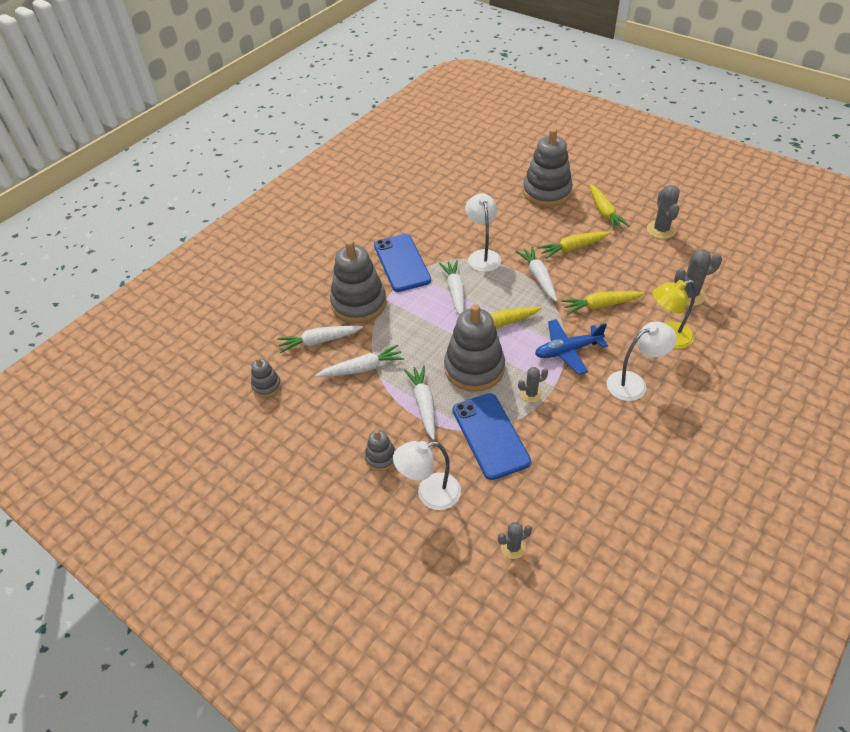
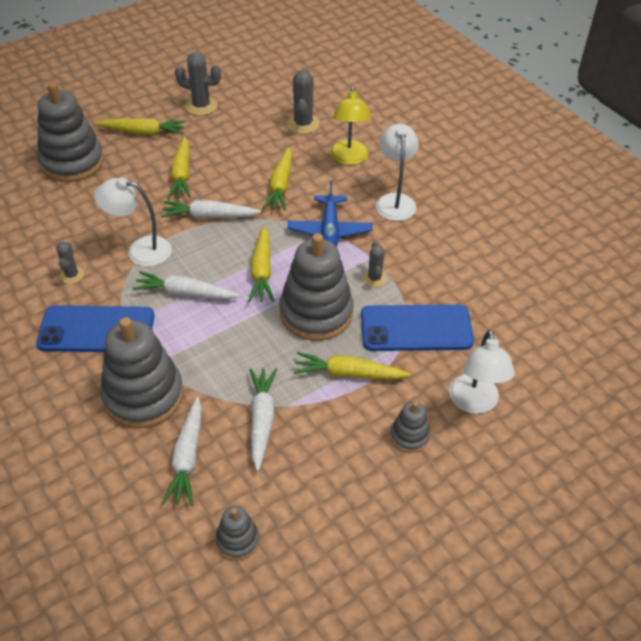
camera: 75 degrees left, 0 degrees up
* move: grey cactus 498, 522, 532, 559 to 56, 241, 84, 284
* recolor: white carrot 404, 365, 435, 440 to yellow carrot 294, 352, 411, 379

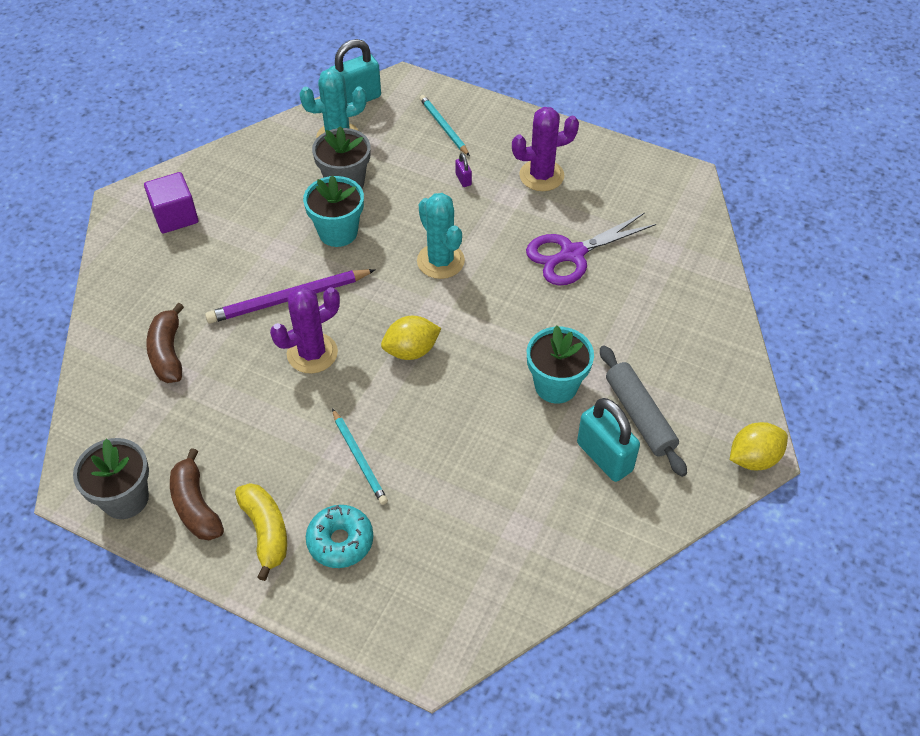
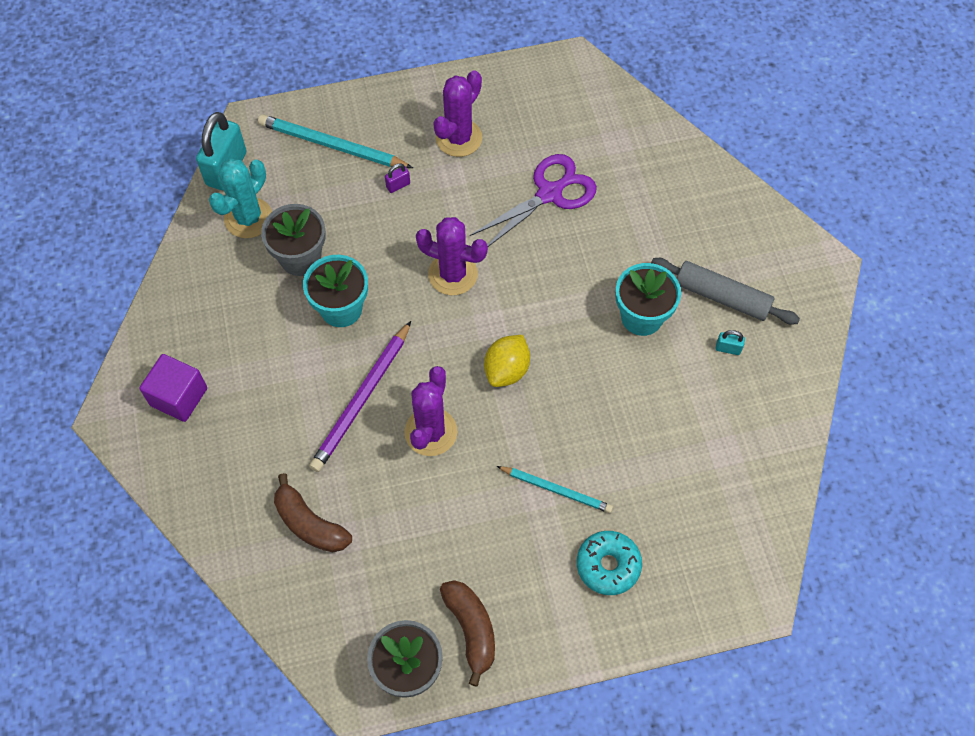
camera: 40 degrees left, 10 degrees up
* resize: turquoise pencil 420, 95, 470, 156 = 258, 114, 413, 168 x1.56
* rotate: purple padlock 455, 153, 472, 187 = 385, 163, 410, 193 60 degrees counterclockwise
* recolor: turquoise cactus 417, 193, 465, 279 to purple cactus 416, 217, 488, 295
* rotate: brown banana 170, 448, 224, 540 = 440, 580, 495, 686 135 degrees counterclockwise
* rotate: purple scissors 526, 213, 656, 286 = 470, 154, 597, 247 150 degrees counterclockwise
* resize: turquoise padlock 577, 398, 640, 482 = 716, 330, 745, 355 x0.44
* delete: yellow banana 235, 483, 287, 581
* delete: yellow lemon 730, 422, 788, 470

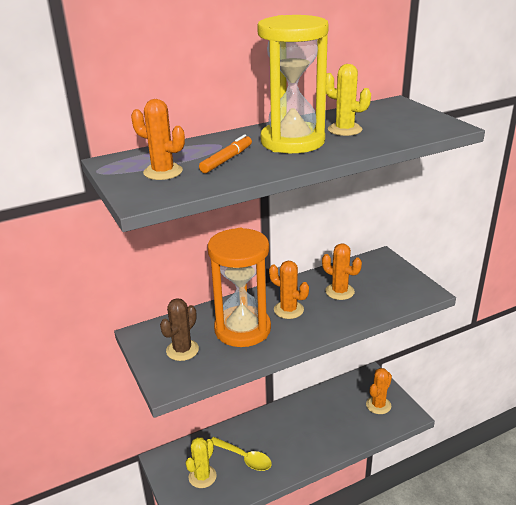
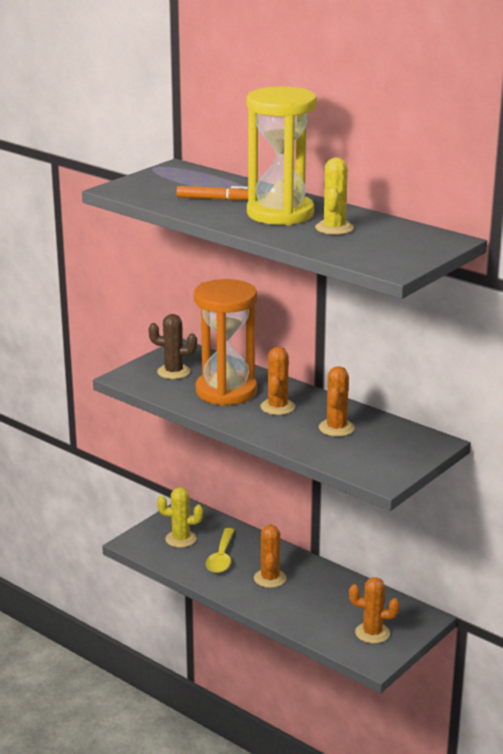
camera: 65 degrees right, 5 degrees down
* move: orange cactus 131, 99, 185, 180 to 254, 524, 286, 588

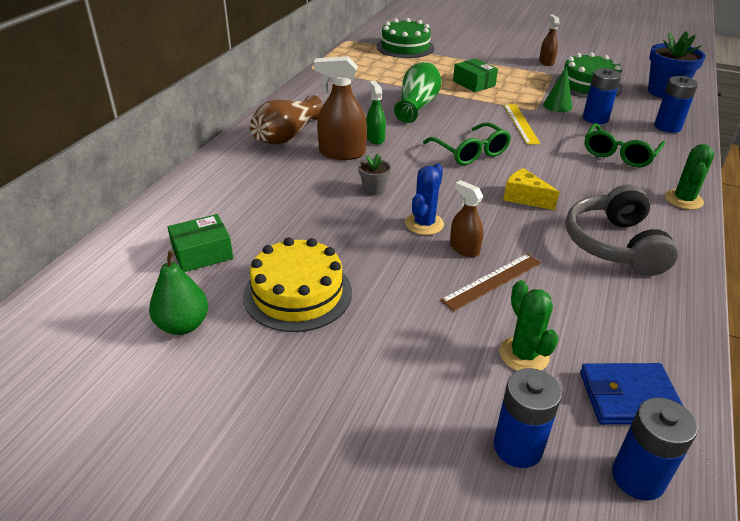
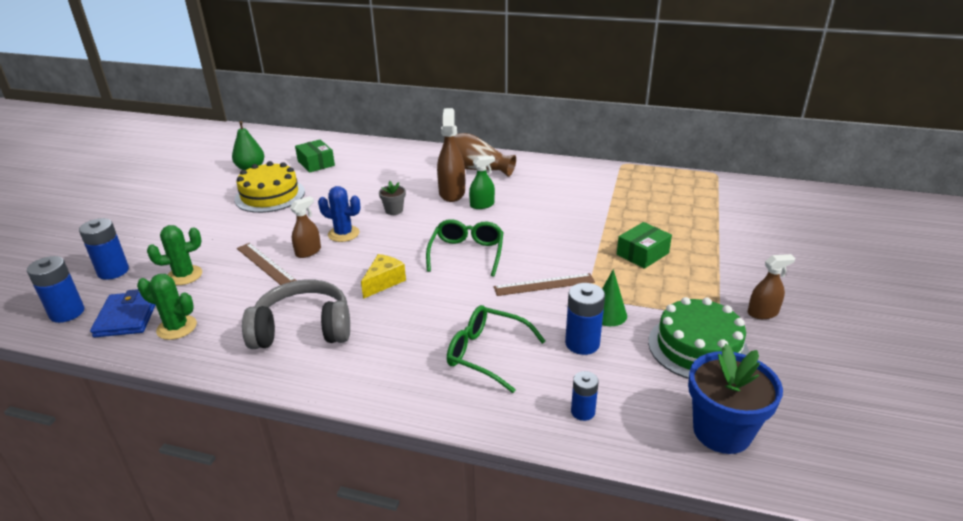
camera: 85 degrees right, 5 degrees down
* move: green cactus 665, 144, 714, 210 to 137, 274, 197, 340
* rotate: green glasses 423, 122, 511, 165 = 426, 219, 504, 277 135 degrees clockwise
* recolor: yellow ruler 504, 104, 541, 145 to brown ruler 494, 273, 595, 296
* resize: blue battery 654, 76, 698, 133 = 571, 371, 599, 421 x0.62
* delete: green cake 376, 18, 434, 58
* delete: green vase 394, 62, 441, 123

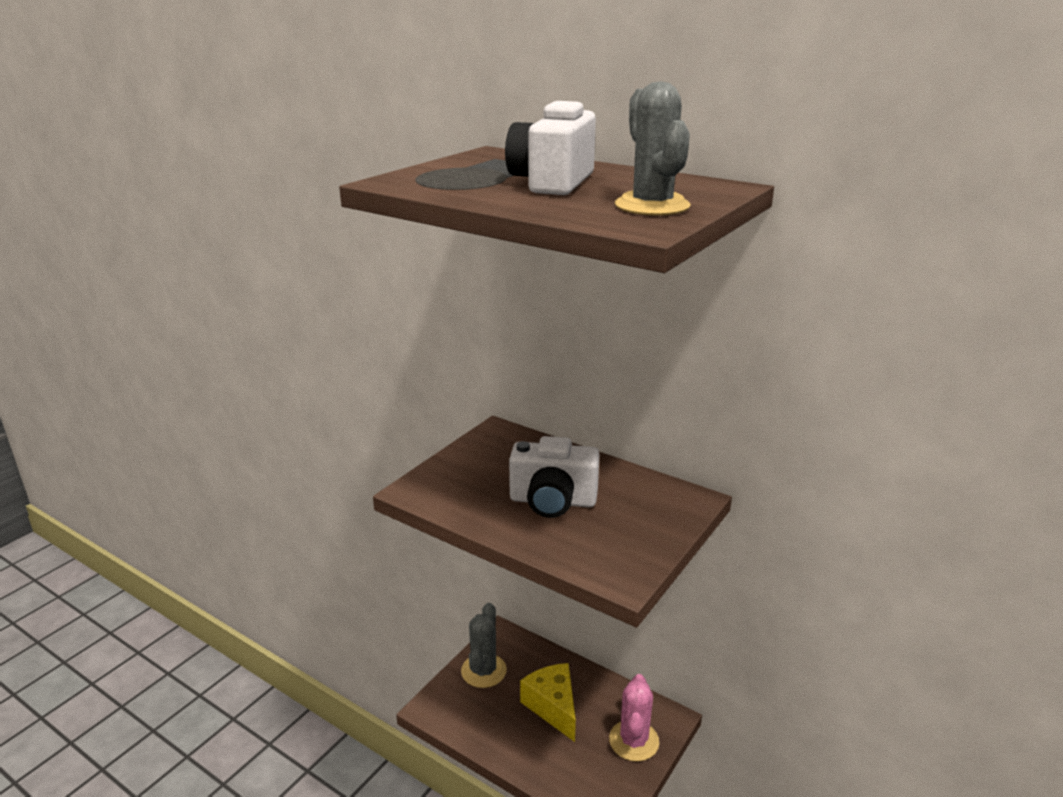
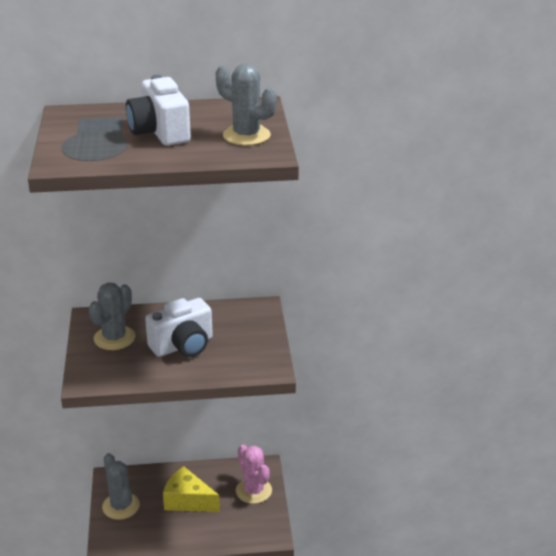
camera: 40 degrees left, 5 degrees up
* insert: grey cactus 89, 283, 135, 350

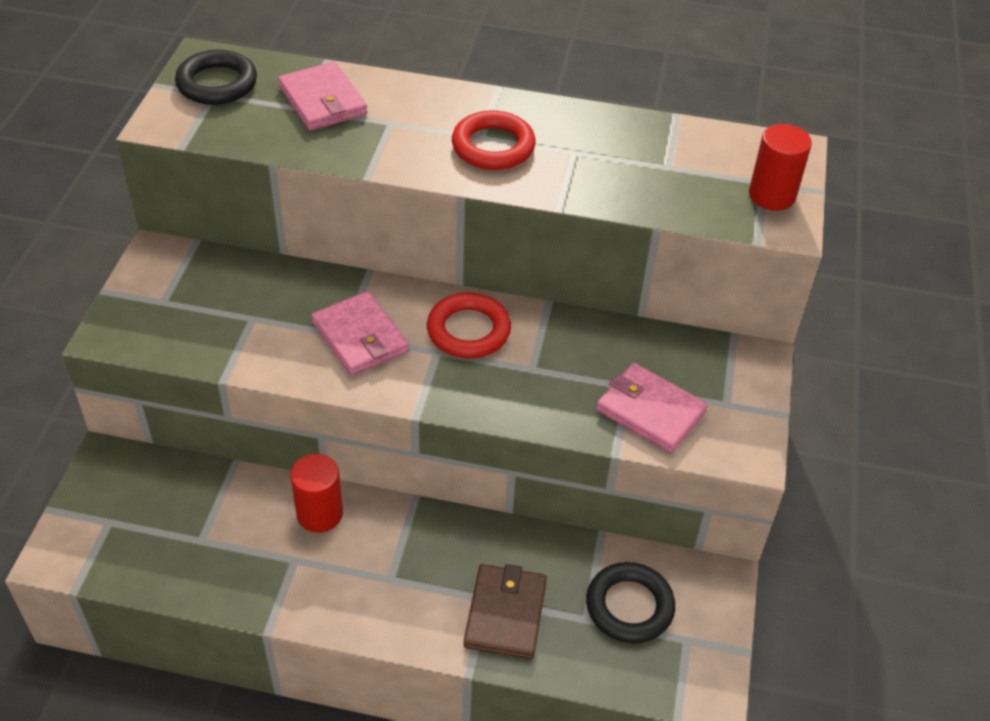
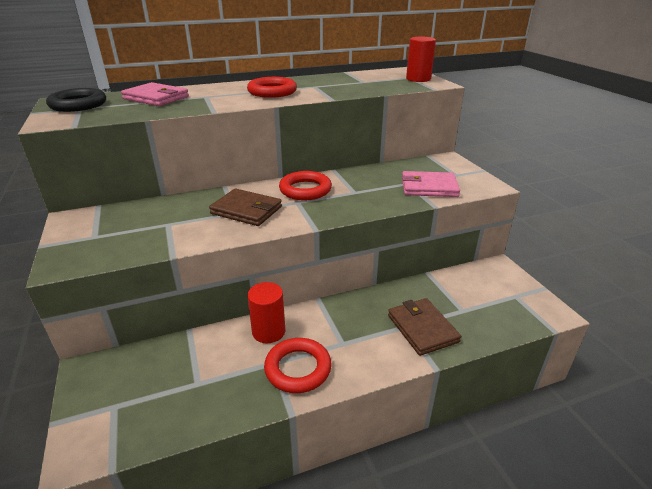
camera: 30 degrees left, 15 degrees down
* recolor: pink wallet 311, 291, 409, 376 to brown wallet 209, 189, 282, 226
* insert: red ring 264, 338, 332, 393
* delete: black ring 586, 562, 675, 644

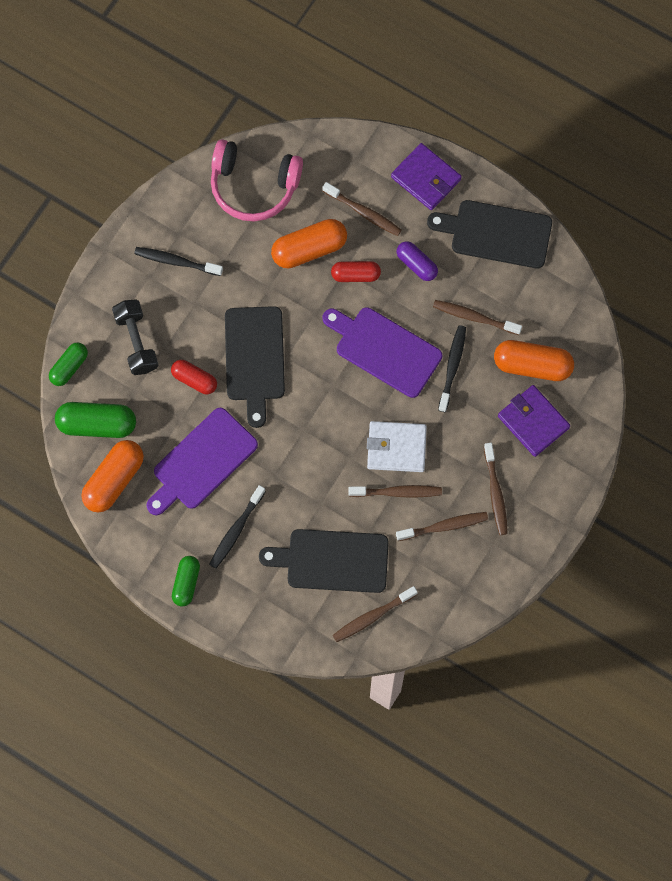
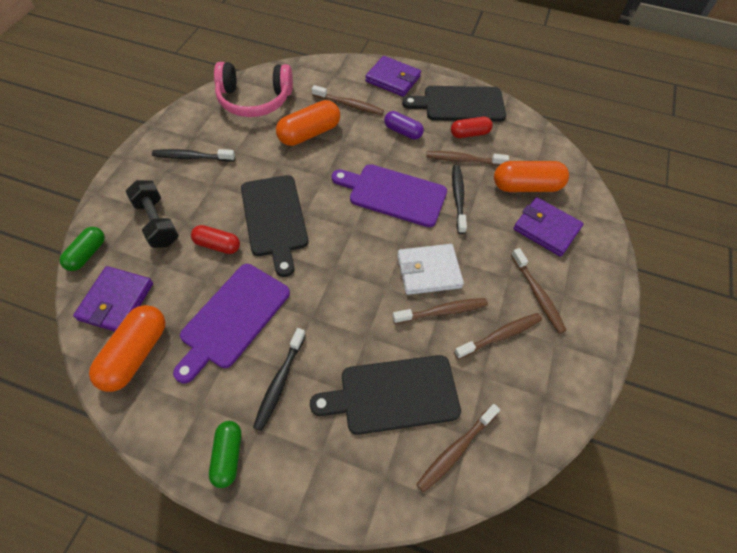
camera: 15 degrees left, 15 degrees down
* replace: green capsule 55, 402, 136, 438 to purple wallet 73, 266, 153, 332
* move: red capsule 331, 261, 381, 282 to 451, 117, 493, 138

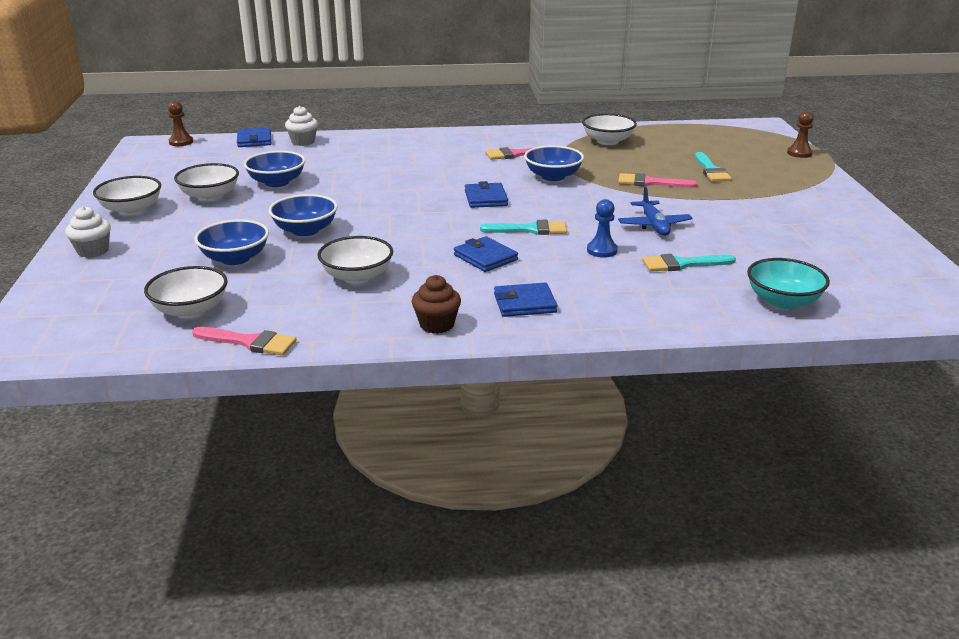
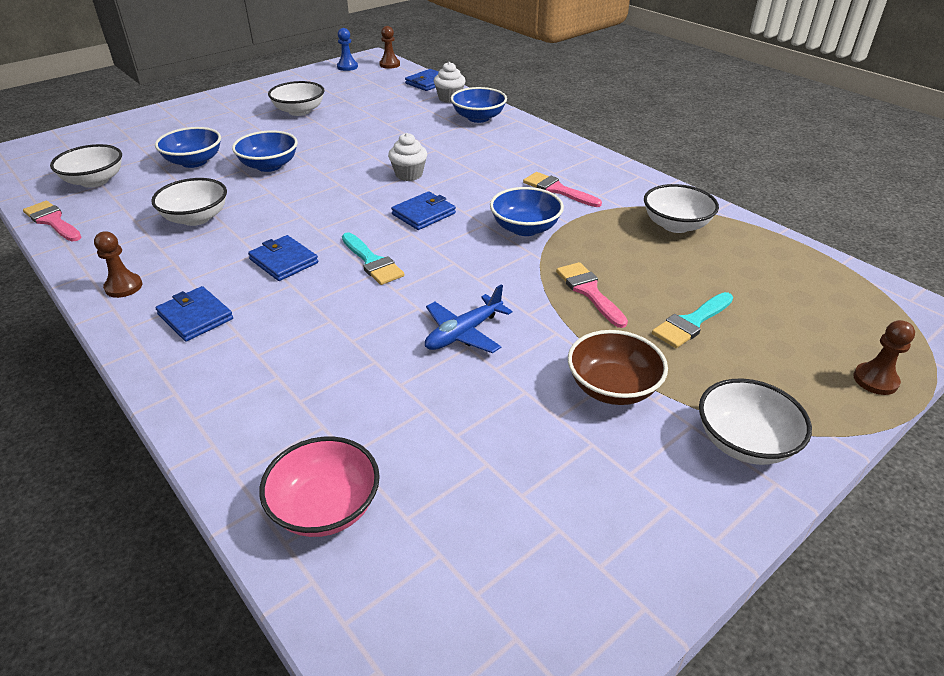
camera: 55 degrees right, 10 degrees up
* rotate: pink brush 192, 327, 297, 355 = 23, 201, 82, 241 150 degrees clockwise
* replace: brown cupcake 412, 275, 461, 334 to brown pawn 94, 232, 142, 298
* rotate: blue wallet 454, 236, 518, 272 = 248, 235, 318, 281 60 degrees counterclockwise
* recolor: turquoise bowl 747, 258, 830, 309 to pink bowl 259, 436, 380, 537
* move: blue pawn 587, 199, 618, 258 to 337, 28, 358, 71
* move: white cupcake 65, 206, 111, 258 to 388, 133, 427, 181
* move: blue bowl 244, 151, 305, 187 to 451, 87, 507, 123
* insert: brown bowl 568, 330, 668, 405
* move: white bowl 93, 176, 161, 216 to 699, 379, 812, 465
* delete: turquoise brush 642, 254, 736, 272

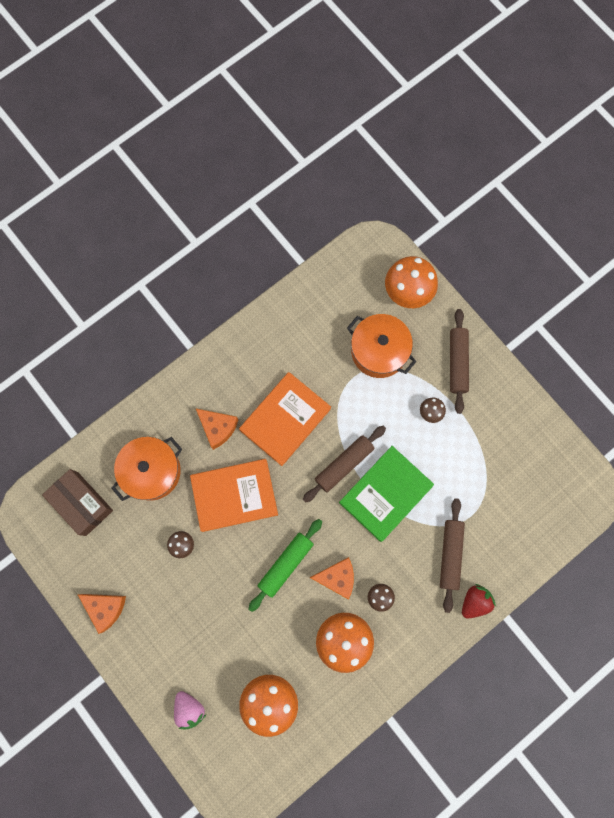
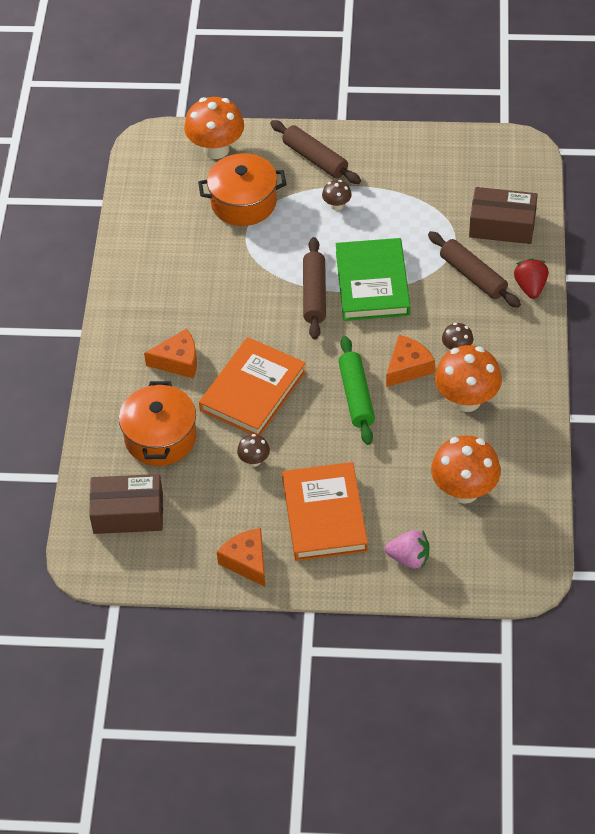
camera: 45 degrees left, 25 degrees down
* rotate: orange cheese 78, 594, 126, 634 = 217, 528, 265, 587 105 degrees counterclockwise
* move: orange book 239, 372, 331, 466 to 282, 462, 368, 561
* insert: brown box 469, 187, 538, 244

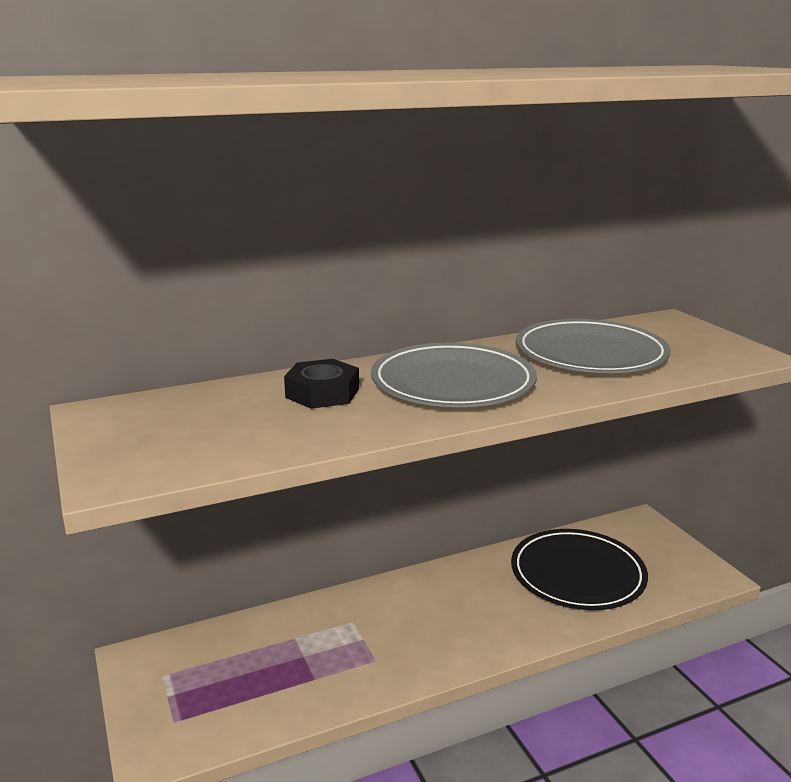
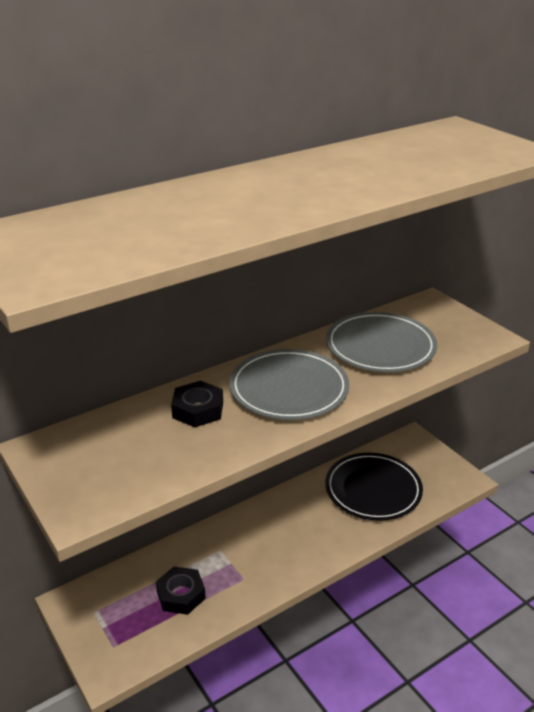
camera: 10 degrees left, 10 degrees up
* insert: black nut 156, 567, 206, 615

